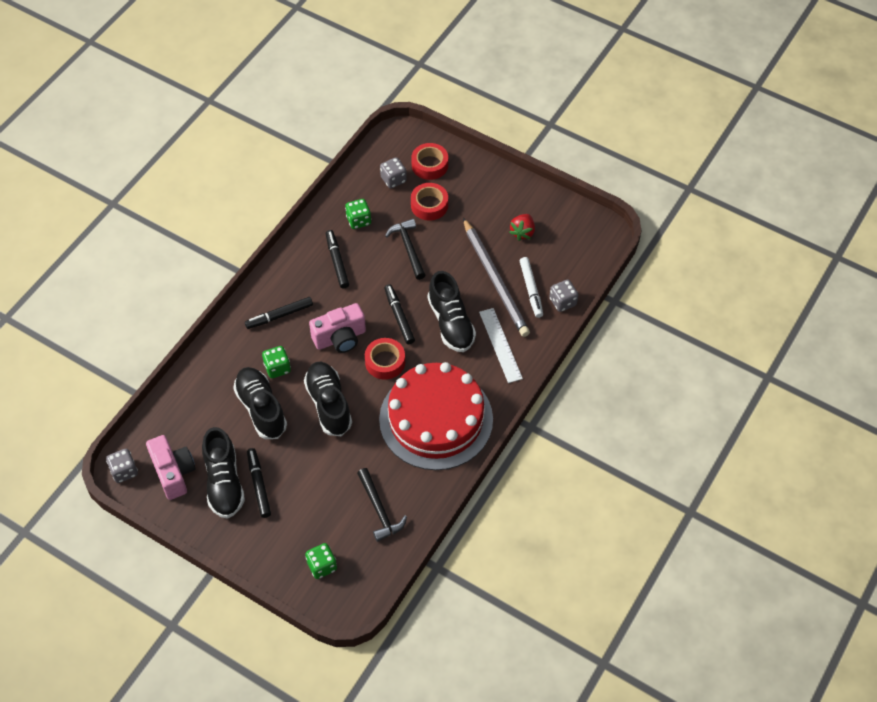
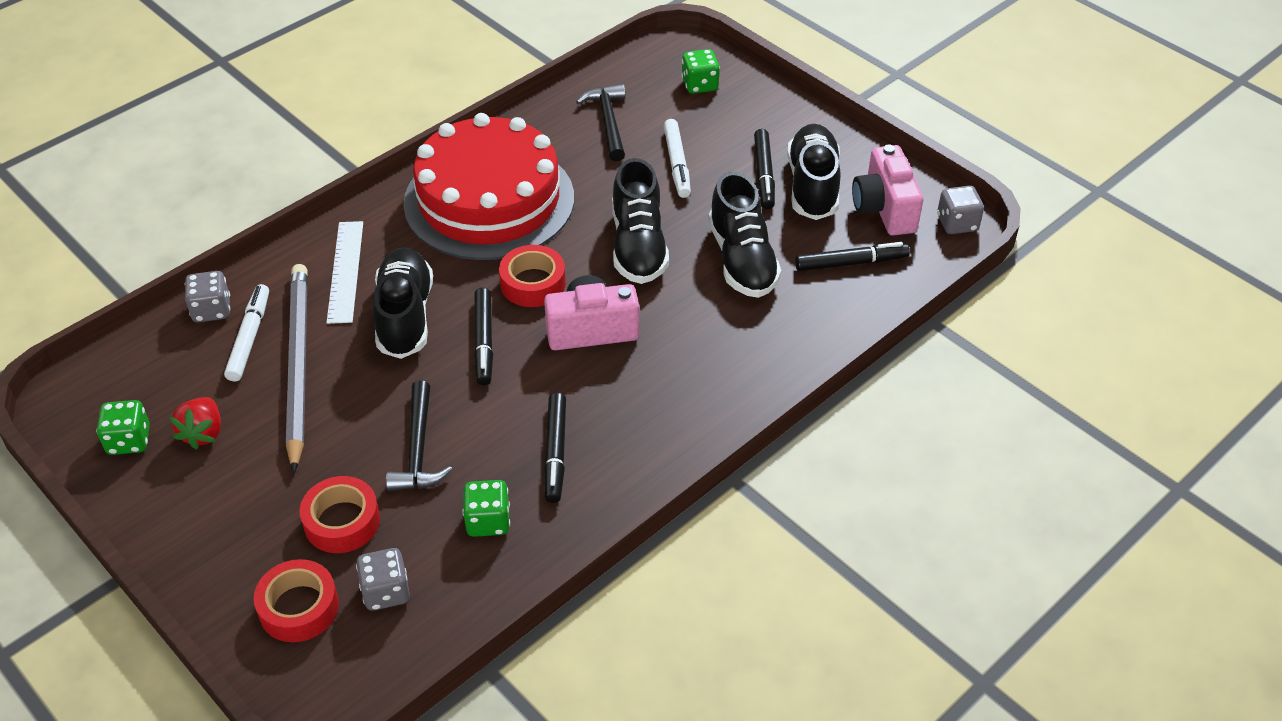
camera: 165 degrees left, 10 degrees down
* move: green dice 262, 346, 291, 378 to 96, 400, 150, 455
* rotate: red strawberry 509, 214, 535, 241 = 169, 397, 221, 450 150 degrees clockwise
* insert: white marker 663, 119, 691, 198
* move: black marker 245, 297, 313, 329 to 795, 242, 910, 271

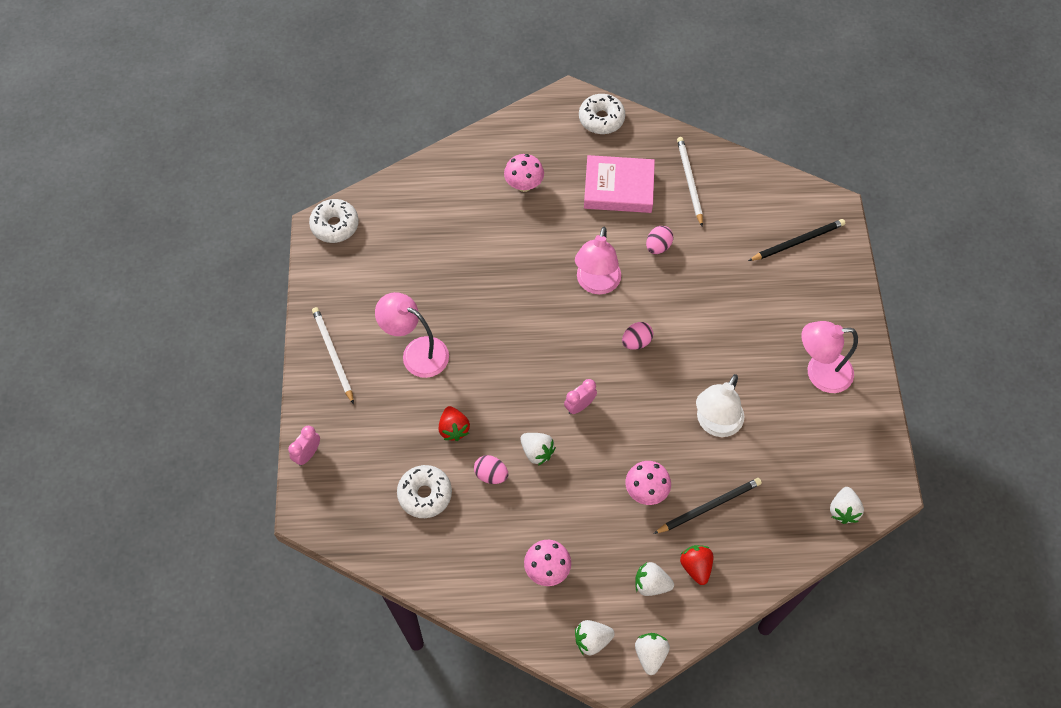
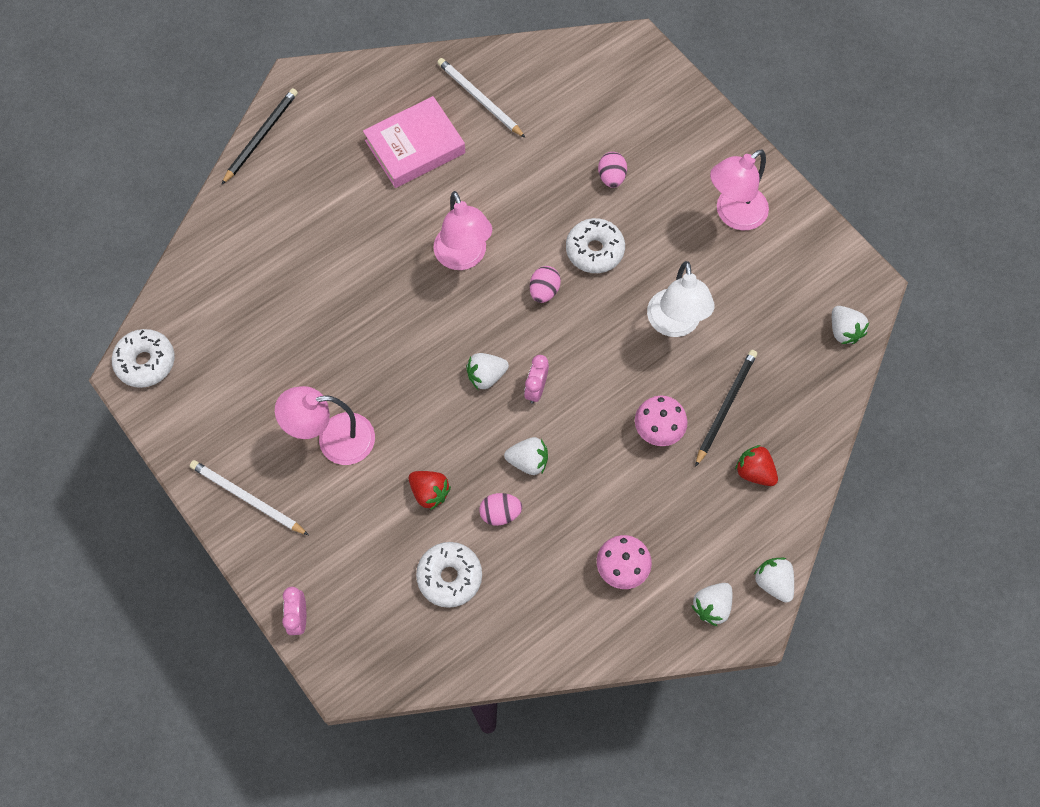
camera: 35 degrees left, 5 degrees up
* move: black pencil 748, 219, 845, 261 to 221, 88, 298, 185
* move: white strawberry 635, 562, 674, 596 to 466, 353, 509, 390
* move: white donut 579, 94, 625, 134 to 566, 218, 625, 273
* move: pink egg 646, 226, 673, 254 to 598, 152, 627, 188
* delete: pink mushroom 504, 154, 544, 192

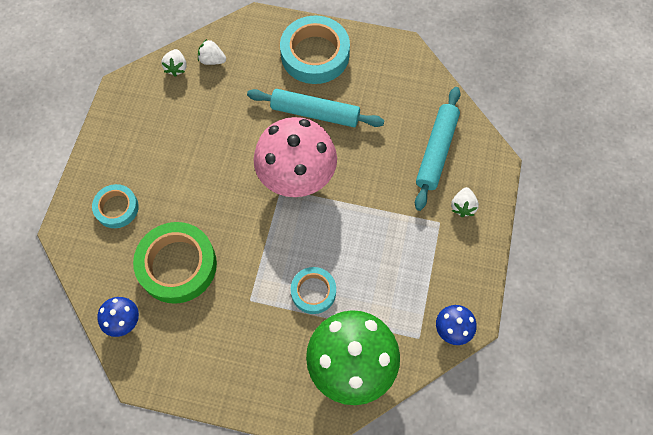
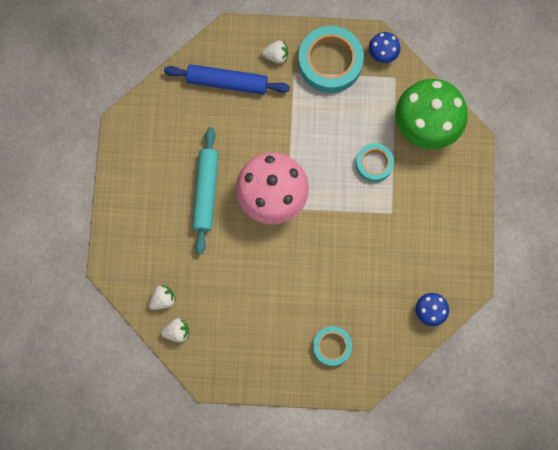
camera: 100 degrees left, 10 degrees up
* rotate: white strawberry 198, 39, 226, 65 = 149, 285, 176, 310 135 degrees counterclockwise
* recolor: turquoise rolling pin 415, 87, 461, 211 to blue rolling pin 164, 64, 290, 94
* move: turquoise tape 280, 16, 350, 84 to 298, 26, 364, 93
* delete: green tape 133, 222, 217, 304

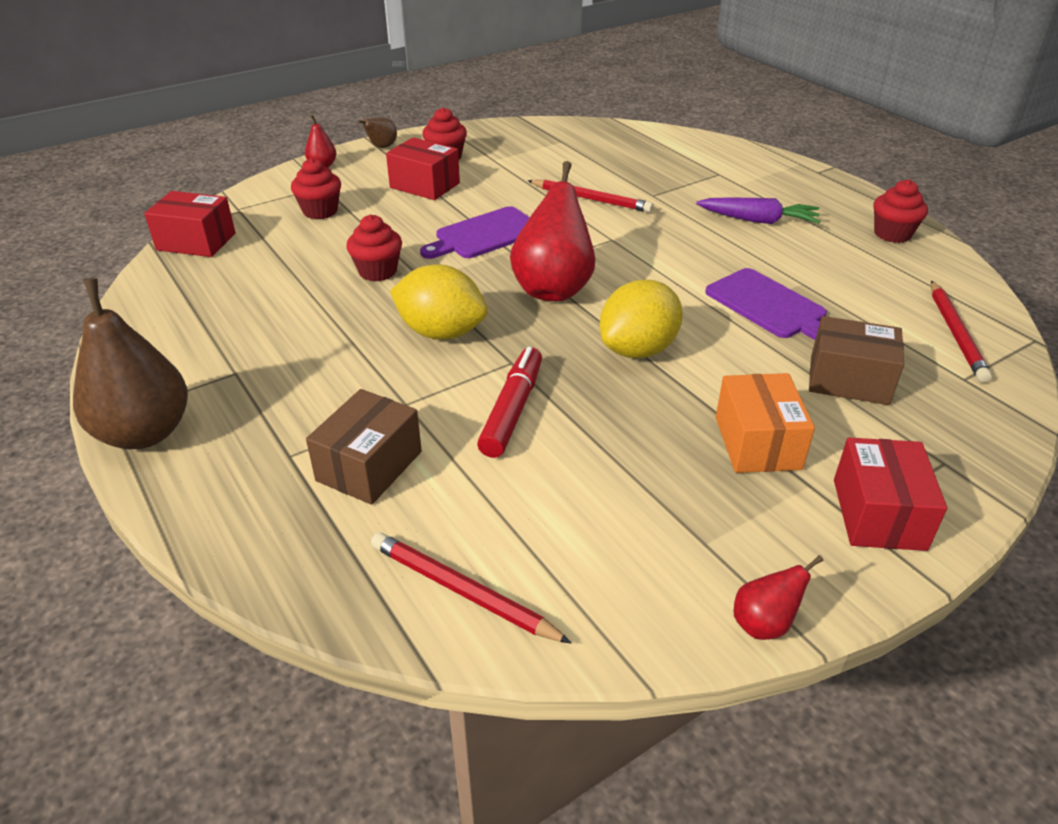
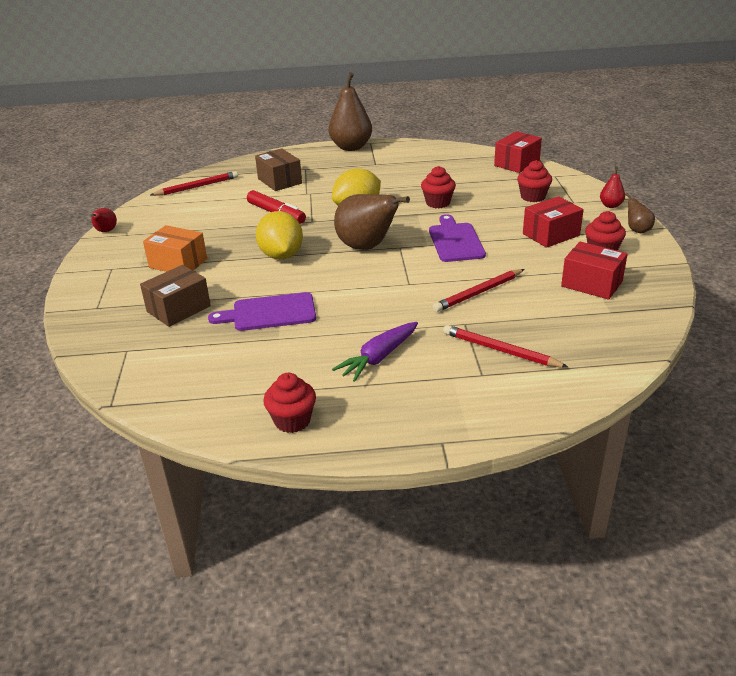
camera: 120 degrees right, 5 degrees down
* recolor: red pear 510, 161, 595, 301 to brown pear 334, 194, 410, 250
* move: red pencil 931, 280, 992, 383 to 443, 325, 568, 368
* move: red box 834, 438, 947, 551 to 561, 242, 628, 300

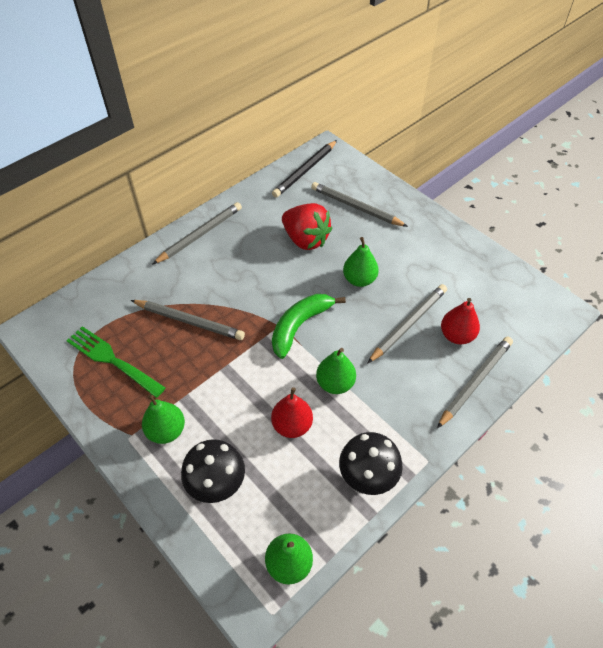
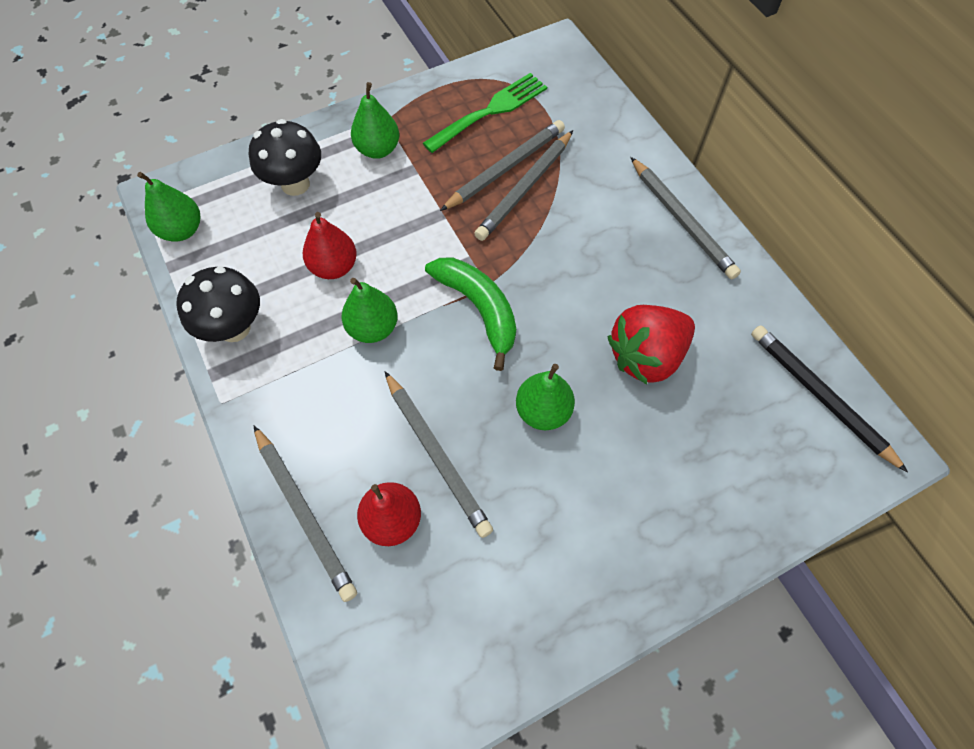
camera: 105 degrees right, 10 degrees up
* move: grey pencil 311, 182, 408, 227 to 440, 120, 565, 211

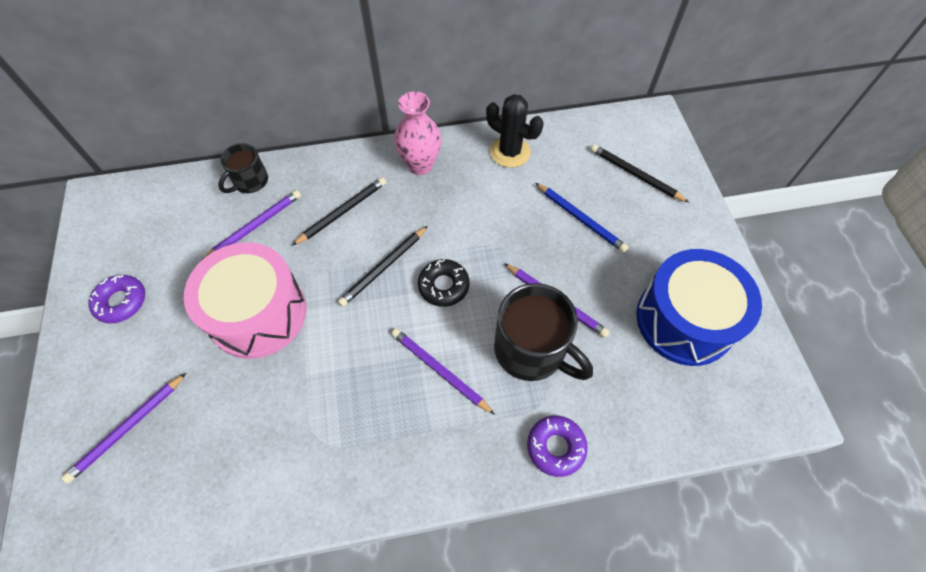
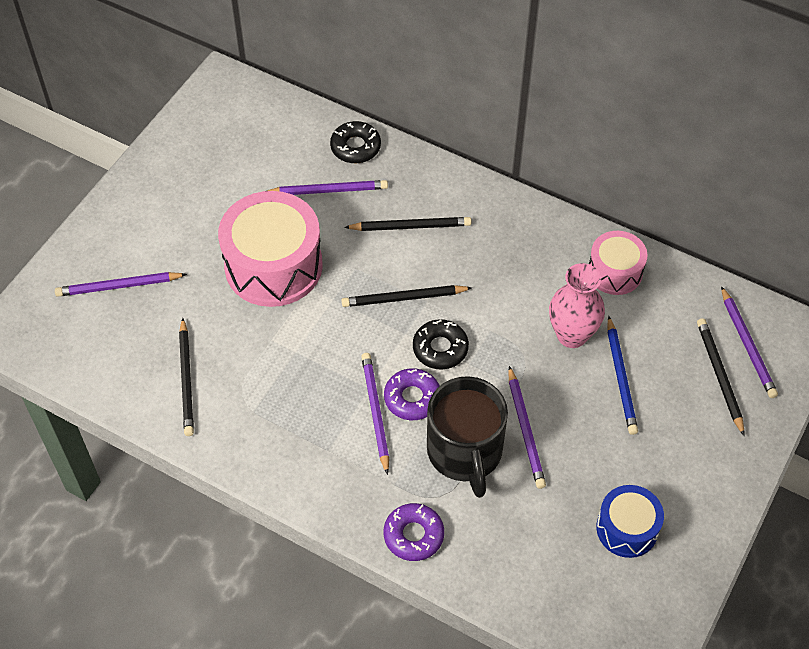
camera: 40 degrees right, 5 degrees down
* insert: black pencil 179, 318, 194, 436
* replace: black mug 218, 143, 268, 193 to black donut 330, 121, 381, 163
* move: purple donut 88, 275, 145, 323 to 384, 368, 440, 420
* move: pink vase 394, 91, 441, 175 to 549, 263, 605, 348
* replace: black cactus 486, 94, 543, 168 to pink drum 589, 231, 648, 295
* resize: blue drum 636, 249, 762, 366 = 596, 485, 664, 558 x0.56
* insert: purple pencil 721, 286, 778, 398

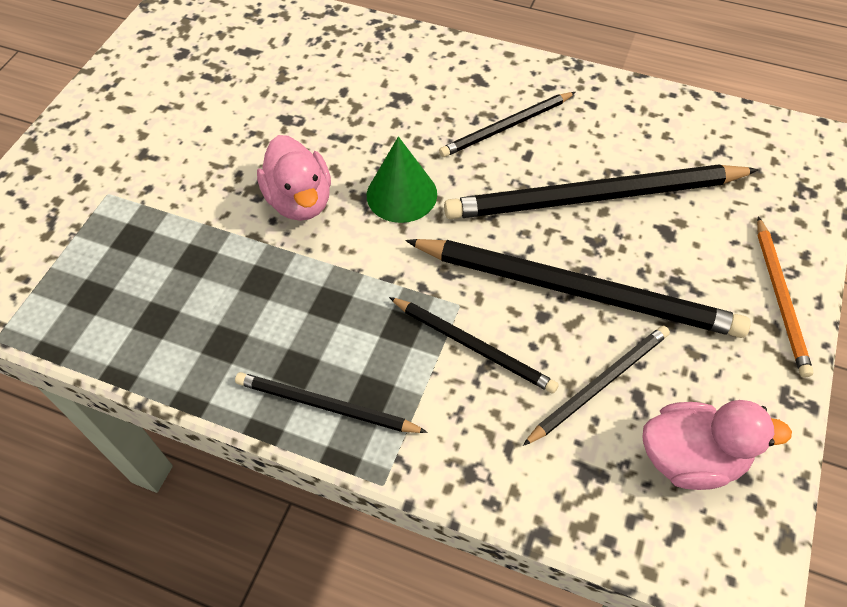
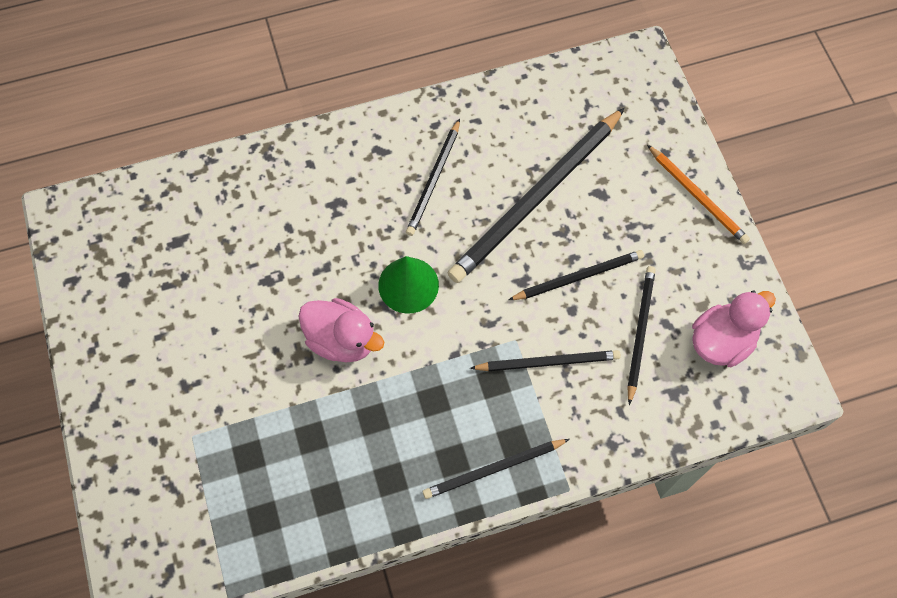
camera: 40 degrees left, 10 degrees up
* resize: black pencil 405, 239, 751, 338 = 508, 250, 644, 300 x0.54

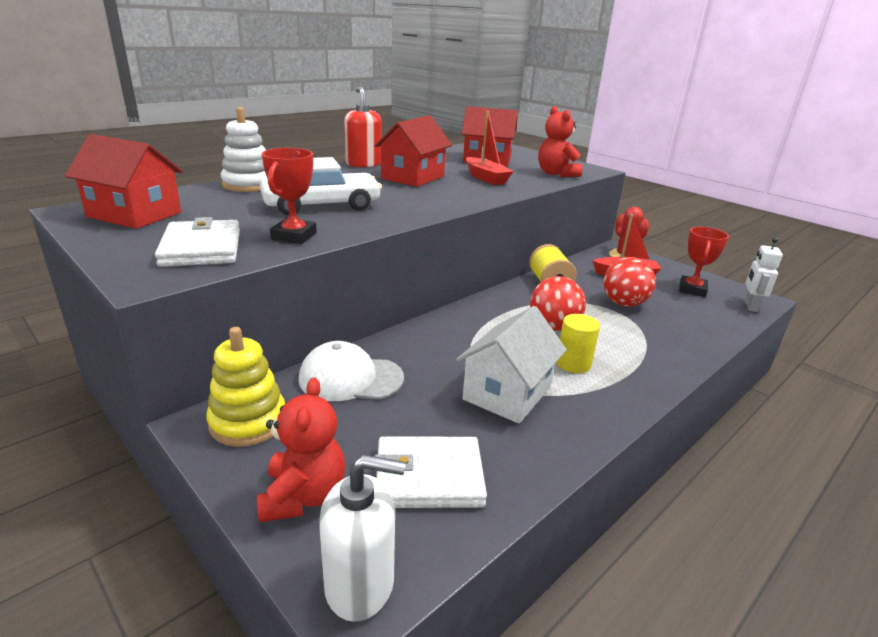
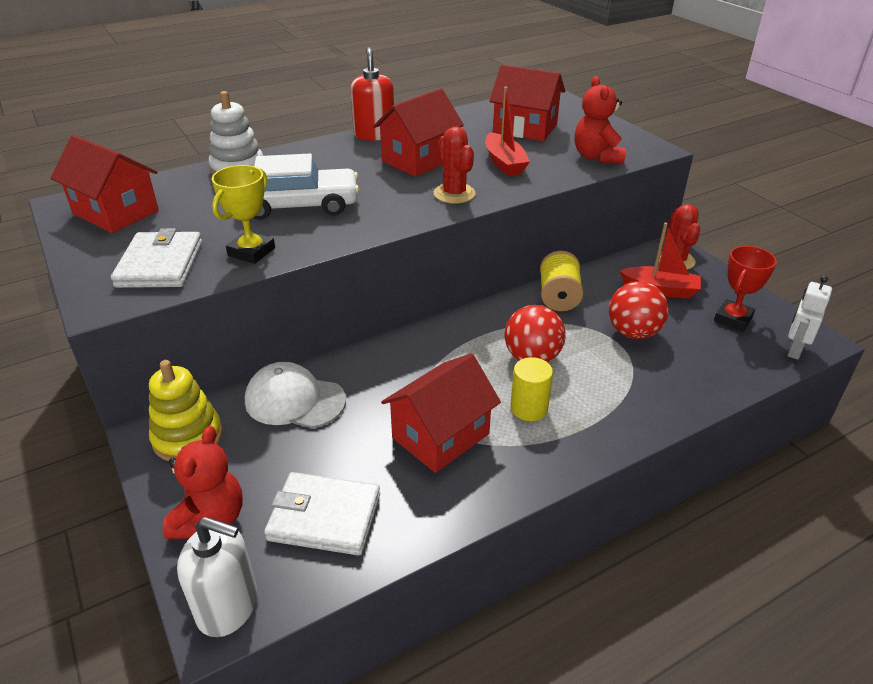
camera: 15 degrees right, 10 degrees up
* recolor: red trophy 262, 148, 317, 244 to yellow trophy 212, 165, 275, 264
* recolor: white house 456, 306, 567, 424 to red house 381, 353, 501, 473
* insert: red cactus 434, 127, 476, 204

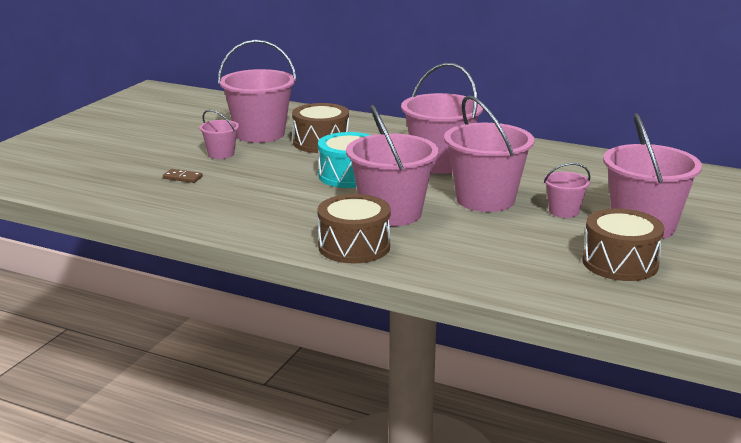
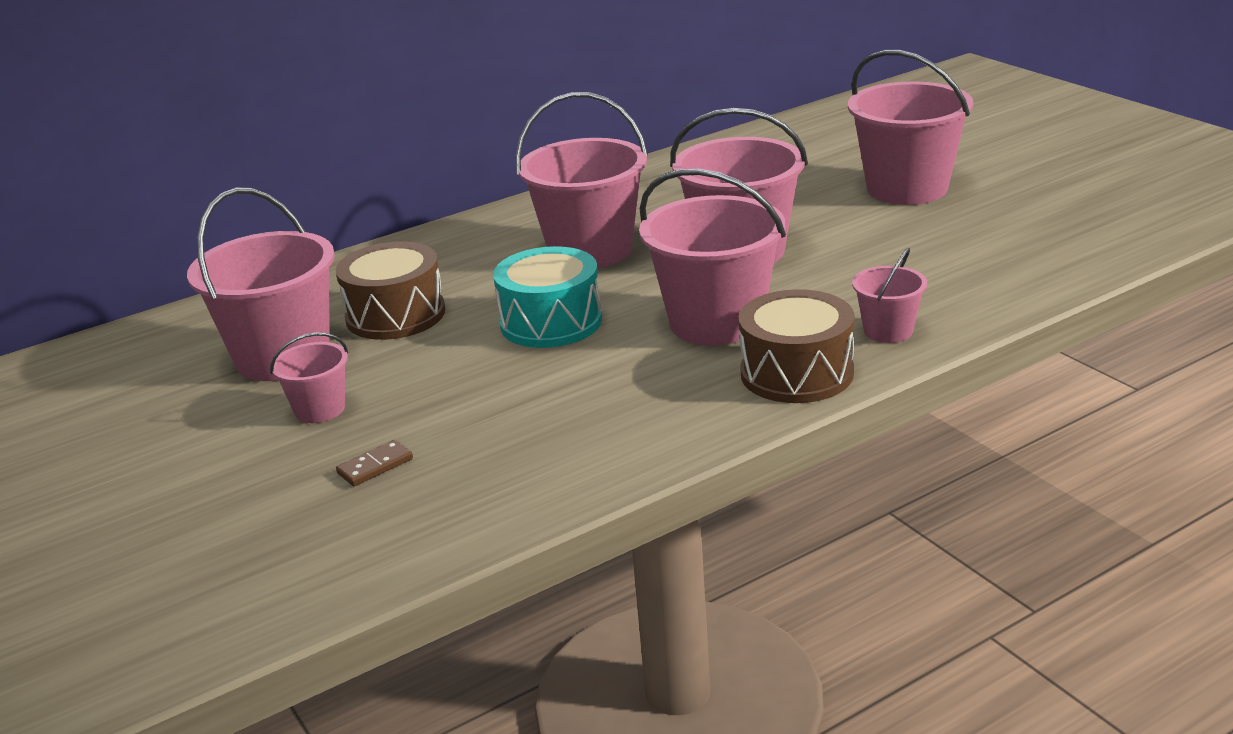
camera: 55 degrees left, 5 degrees up
* move: pink bucket 544, 163, 591, 218 to 852, 248, 927, 343
* delete: brown drum 582, 208, 664, 281

